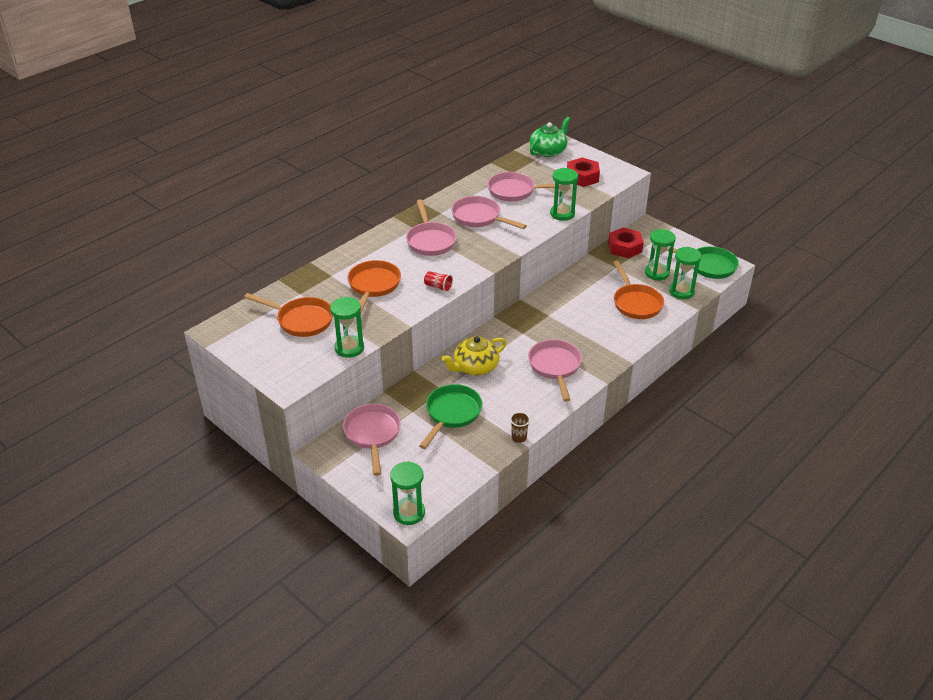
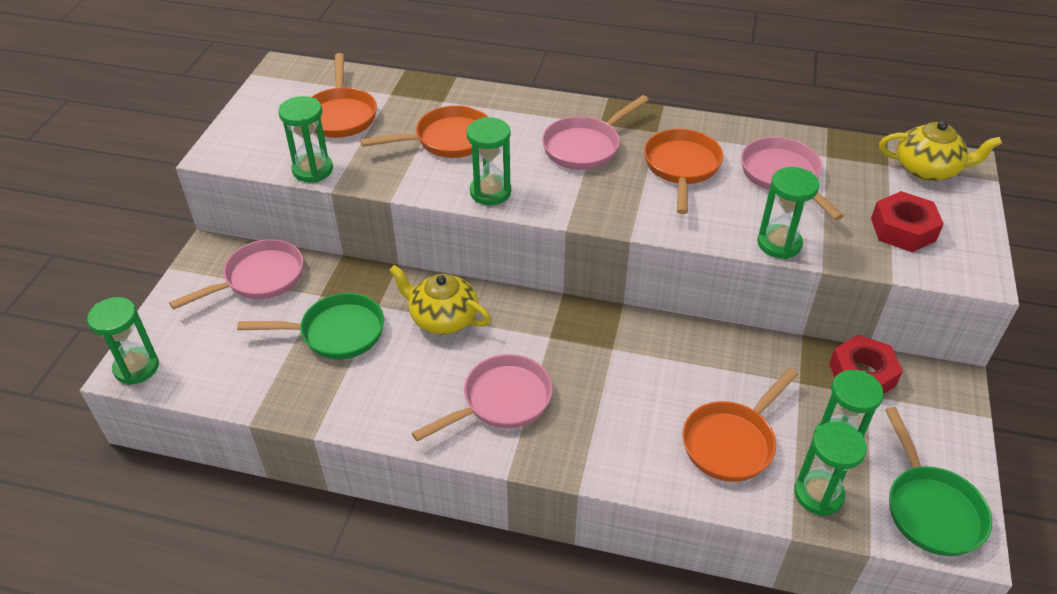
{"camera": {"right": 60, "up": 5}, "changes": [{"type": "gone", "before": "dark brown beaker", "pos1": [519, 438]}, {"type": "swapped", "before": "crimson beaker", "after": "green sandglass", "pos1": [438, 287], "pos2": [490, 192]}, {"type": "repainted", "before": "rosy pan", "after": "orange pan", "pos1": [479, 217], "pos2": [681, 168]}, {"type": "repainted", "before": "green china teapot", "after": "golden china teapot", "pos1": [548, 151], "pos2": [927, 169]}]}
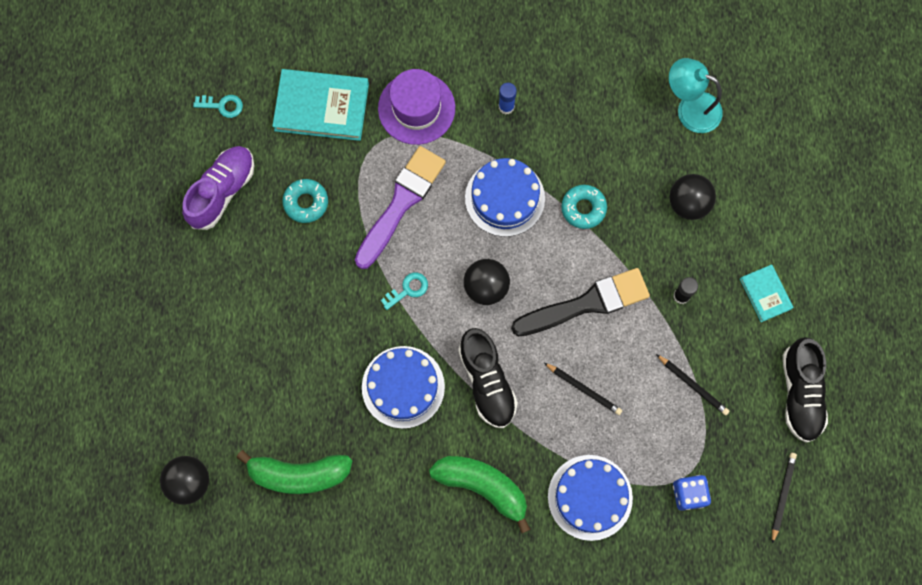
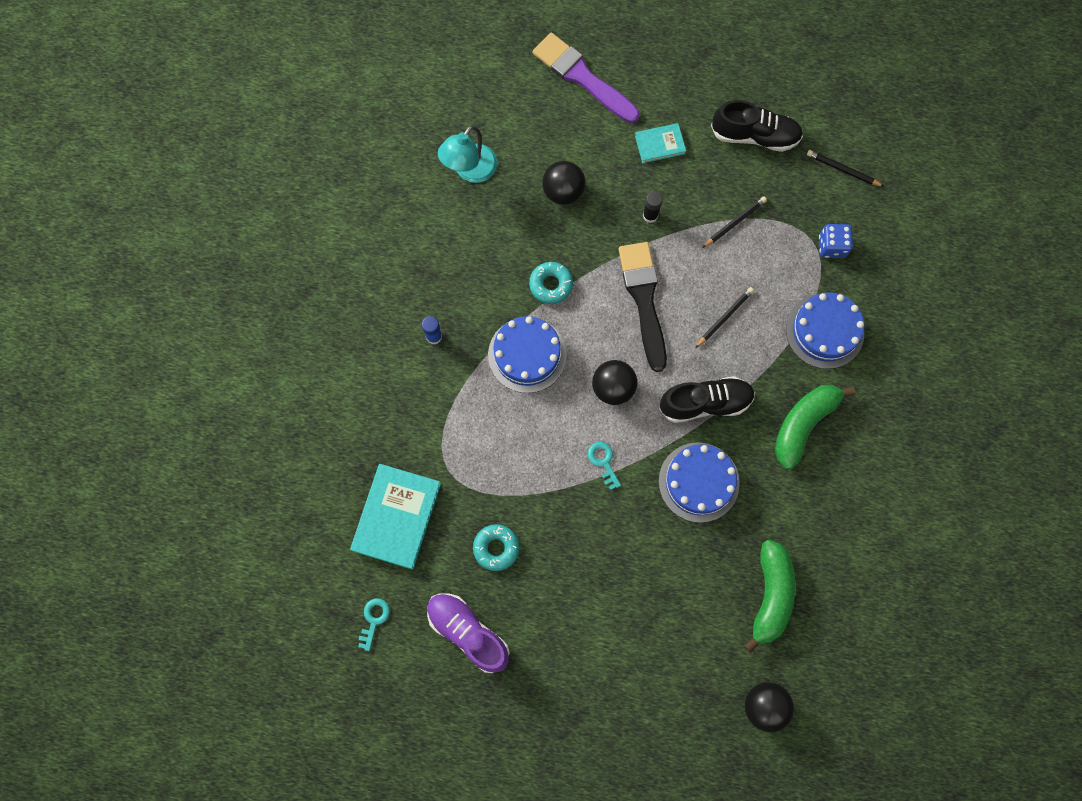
{"camera": {"right": -80, "up": 0}, "changes": [{"type": "gone", "before": "royal purple hat", "pos1": [416, 108]}, {"type": "shifted", "before": "royal purple brush", "pos1": [401, 203], "pos2": [582, 77]}]}
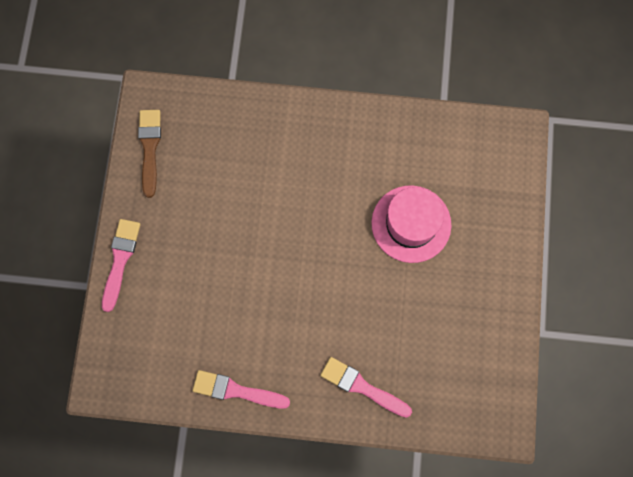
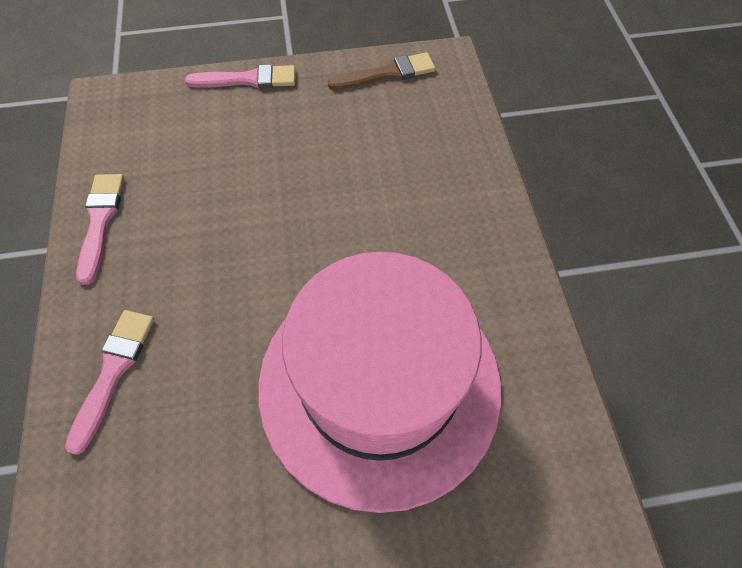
{"camera": {"right": 75, "up": -15}, "changes": [{"type": "scaled", "before": "rosy hat", "pos1": [411, 224], "pos2": [379, 383], "scale": 1.89}]}
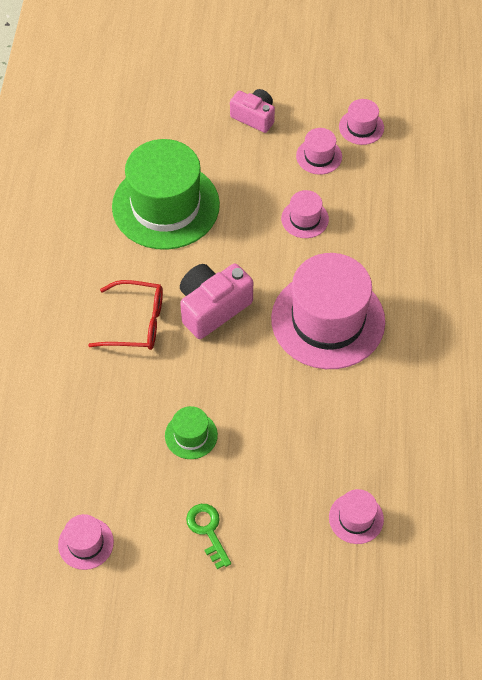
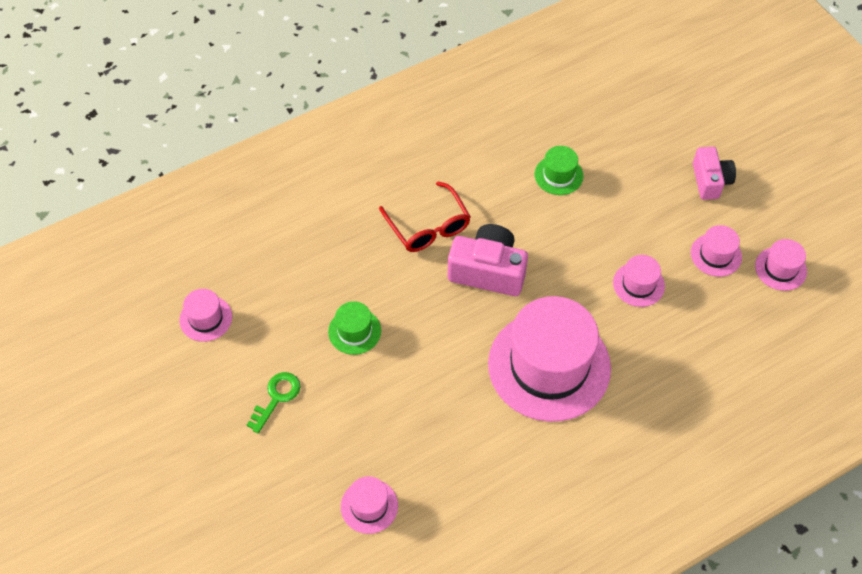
{"camera": {"right": 55, "up": 0}, "changes": [{"type": "scaled", "before": "green hat", "pos1": [165, 205], "pos2": [558, 175], "scale": 0.44}]}
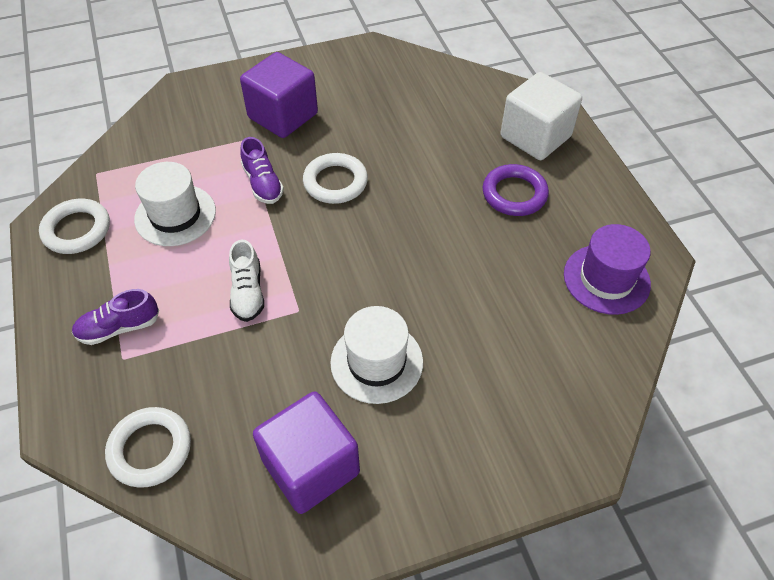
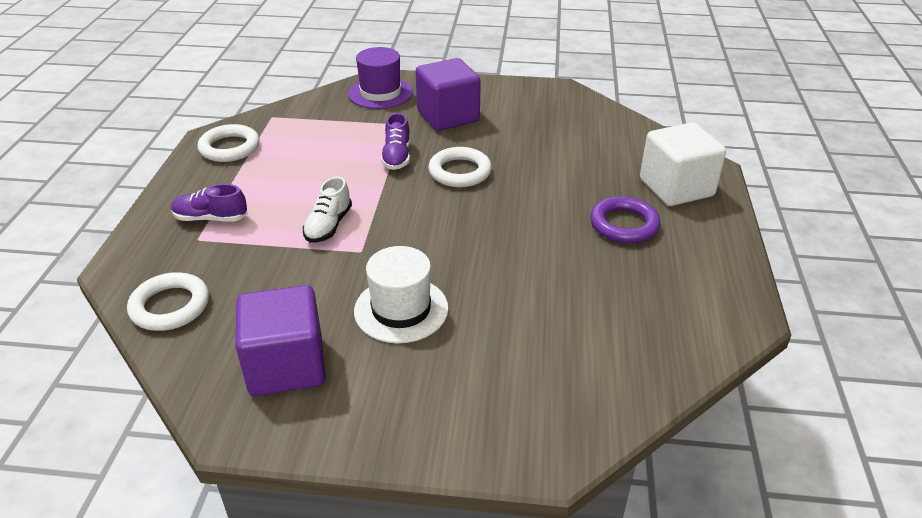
{"camera": {"right": 25, "up": -15}, "changes": [{"type": "gone", "before": "white hat", "pos1": [175, 215]}, {"type": "shifted", "before": "royal purple hat", "pos1": [606, 279], "pos2": [380, 93]}]}
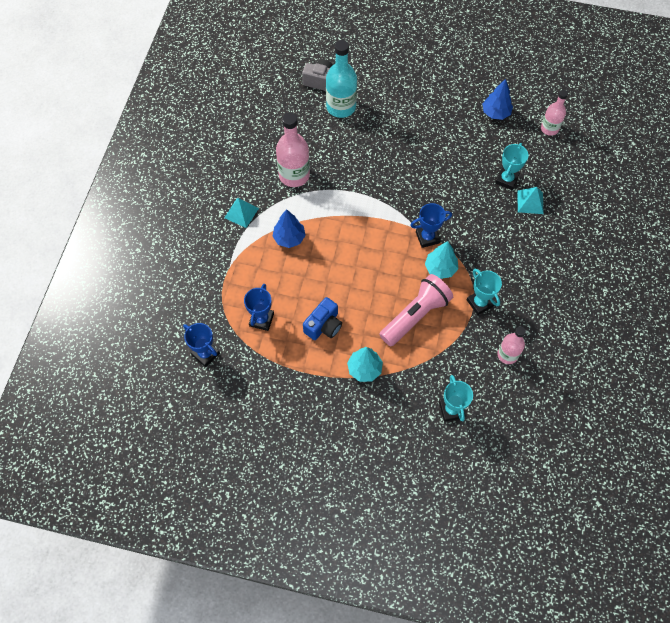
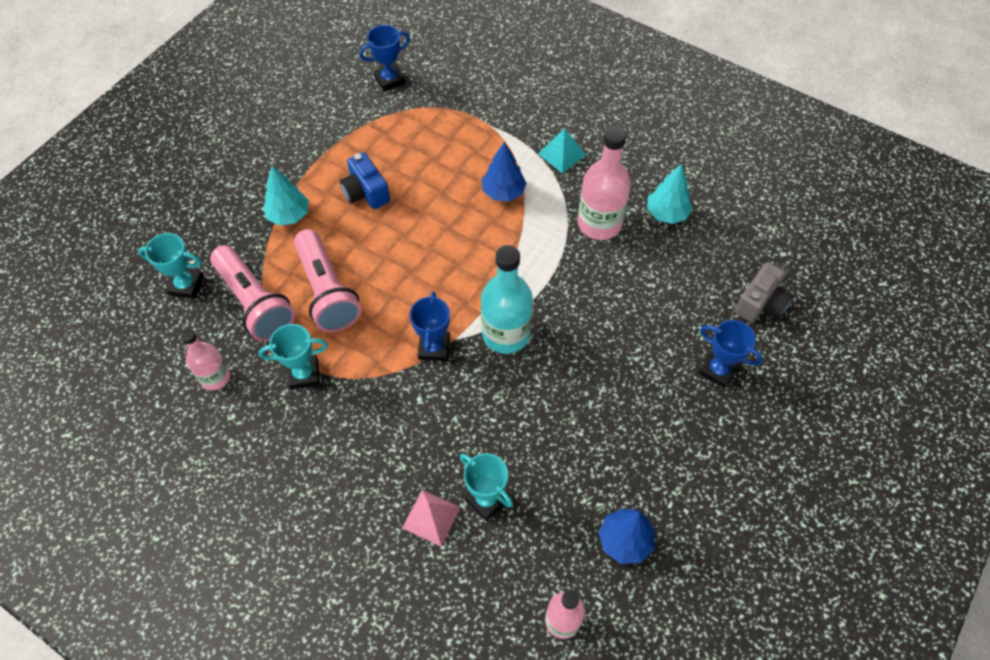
{"camera": {"right": 110, "up": -5}, "changes": [{"type": "new", "after": "rosy pocket torch", "pos2": [255, 303]}, {"type": "shifted", "before": "blue prize cup", "pos1": [261, 319], "pos2": [718, 370]}, {"type": "shifted", "before": "aqua drink bottle", "pos1": [341, 107], "pos2": [506, 334]}, {"type": "shifted", "before": "aqua toy tree", "pos1": [440, 268], "pos2": [666, 213]}, {"type": "repainted", "before": "aqua pyramid shape", "after": "rosy pyramid shape", "pos1": [530, 202], "pos2": [431, 517]}]}
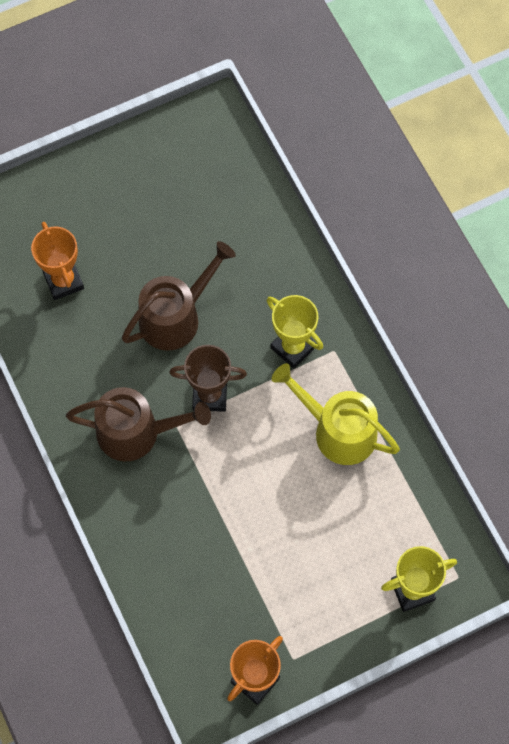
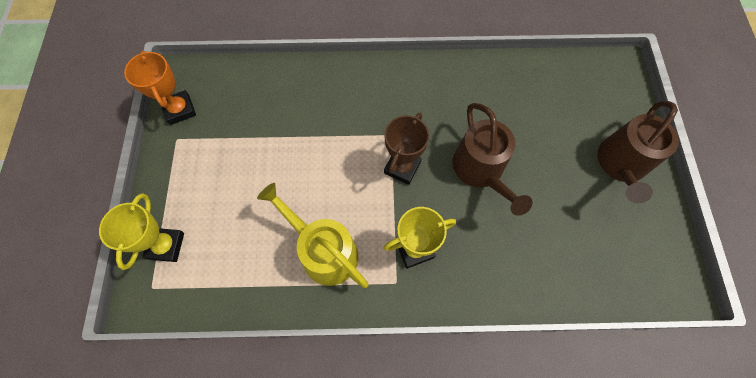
{"camera": {"right": 115, "up": 0}, "changes": [{"type": "gone", "before": "orange prize cup", "pos1": [63, 281]}, {"type": "shifted", "before": "dark brown sprinkling can", "pos1": [136, 432], "pos2": [621, 165]}, {"type": "rotated", "before": "golden sprinkling can", "pos1": [338, 431], "pos2": [324, 251], "turn": -105}]}
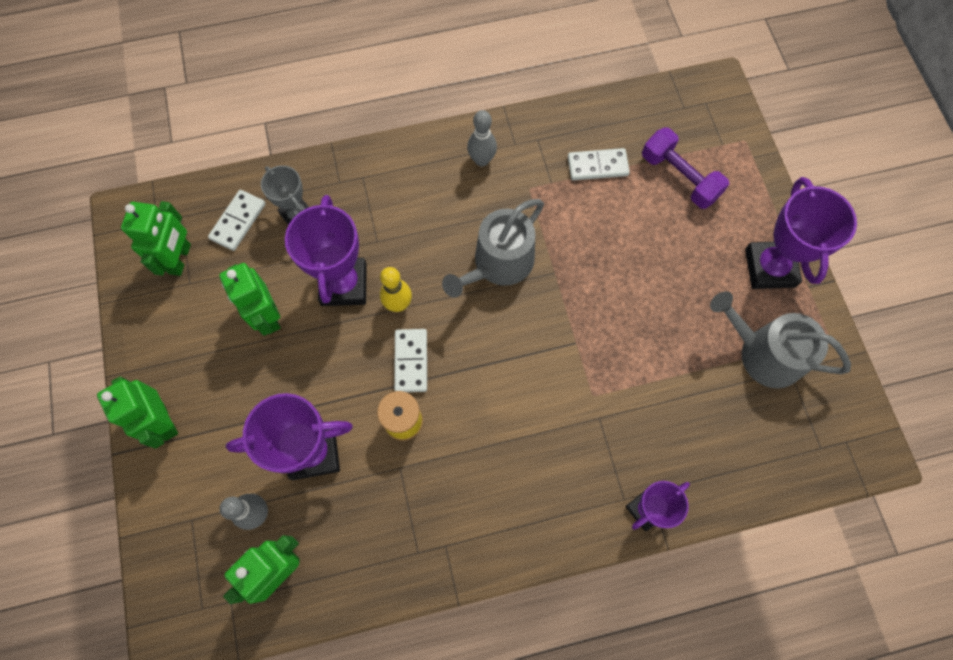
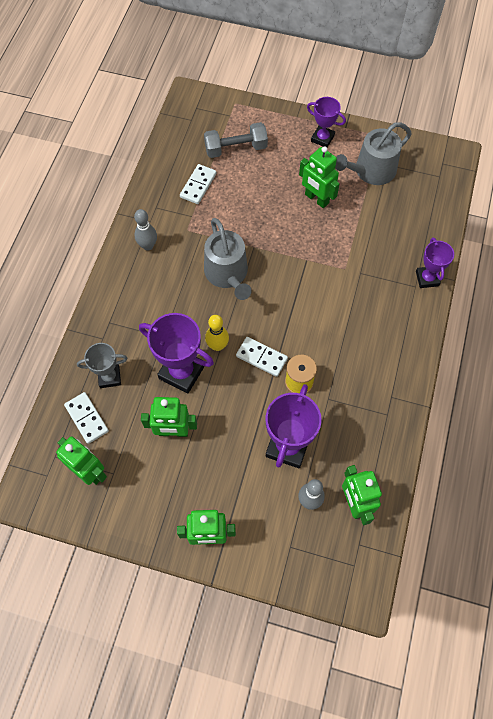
{"camera": {"right": -60, "up": -5}, "changes": [{"type": "new", "after": "green robot figure", "pos2": [316, 199]}, {"type": "repainted", "before": "royal purple free weight", "after": "grey free weight", "pos1": [679, 177], "pos2": [236, 148]}, {"type": "scaled", "before": "royal purple prize cup", "pos1": [769, 268], "pos2": [322, 138], "scale": 0.61}]}
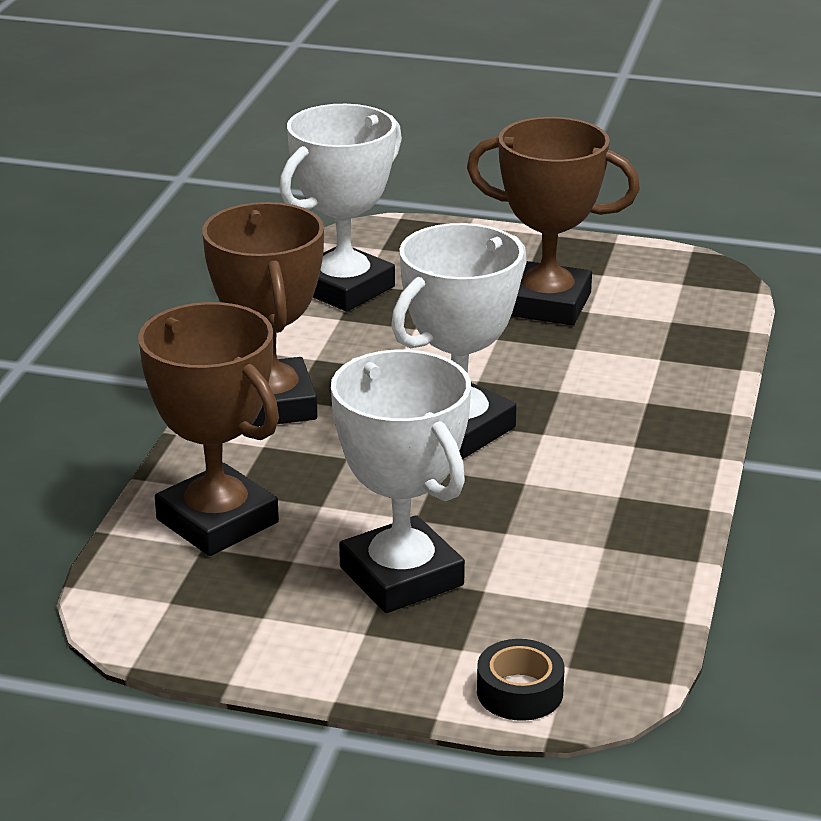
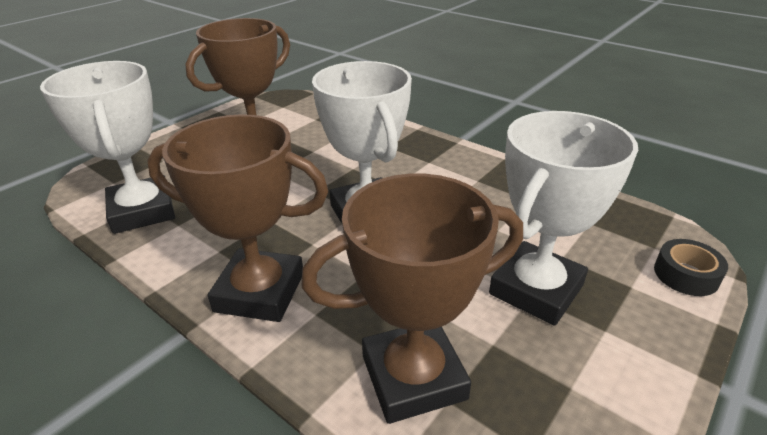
{"camera": {"right": -65, "up": 5}, "changes": [{"type": "rotated", "before": "white prize cup", "pos1": [401, 576], "pos2": [536, 289], "turn": -45}]}
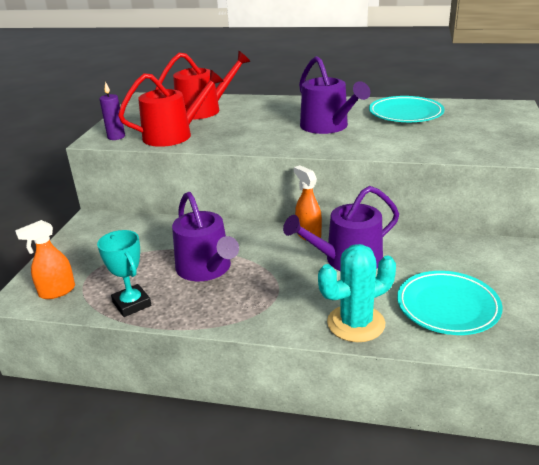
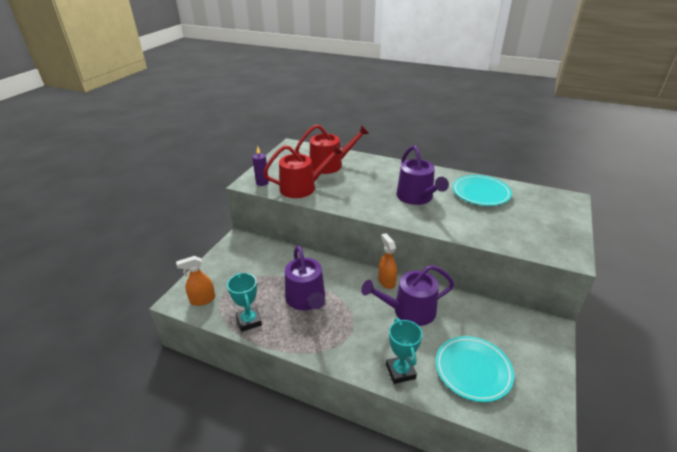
{"camera": {"right": 10, "up": 5}, "changes": [{"type": "swapped", "before": "aqua saguaro cactus", "after": "aqua prize cup", "pos1": [356, 323], "pos2": [400, 371]}]}
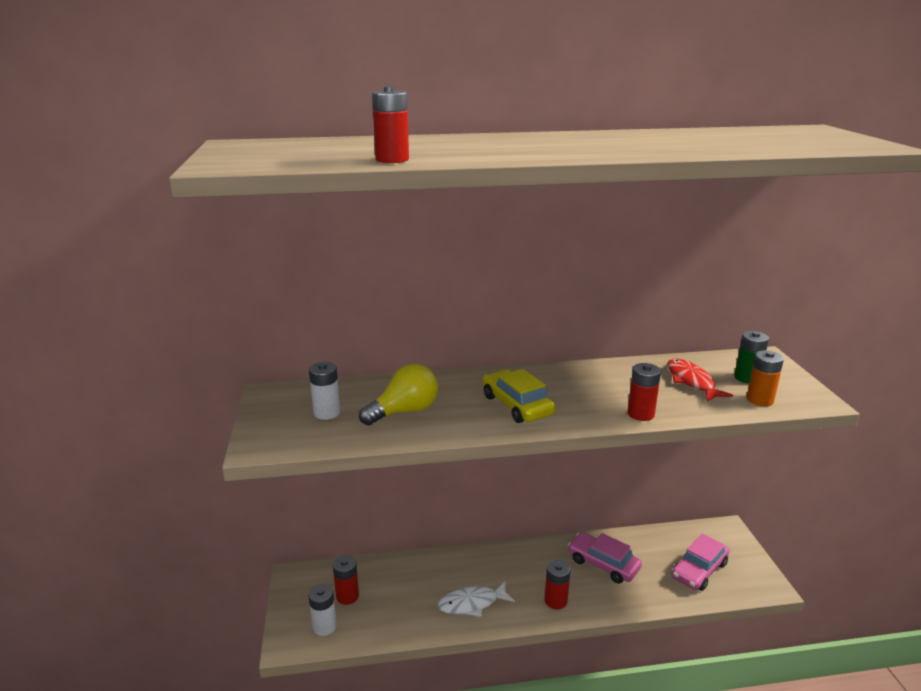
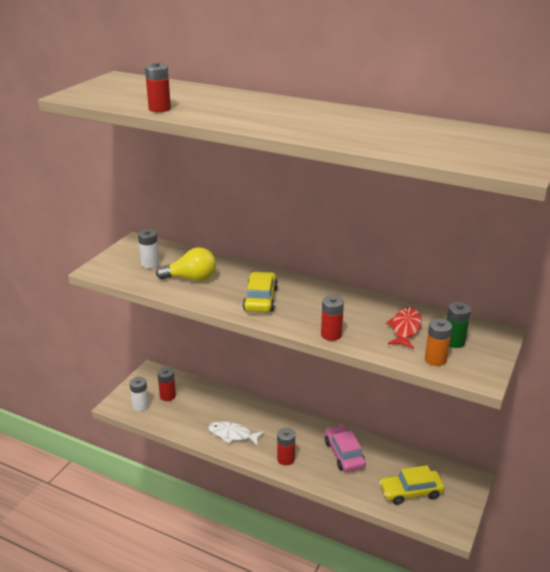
{"camera": {"right": 35, "up": 5}, "changes": [{"type": "repainted", "before": "rosy car", "after": "golden car", "pos1": [699, 570], "pos2": [411, 491]}]}
